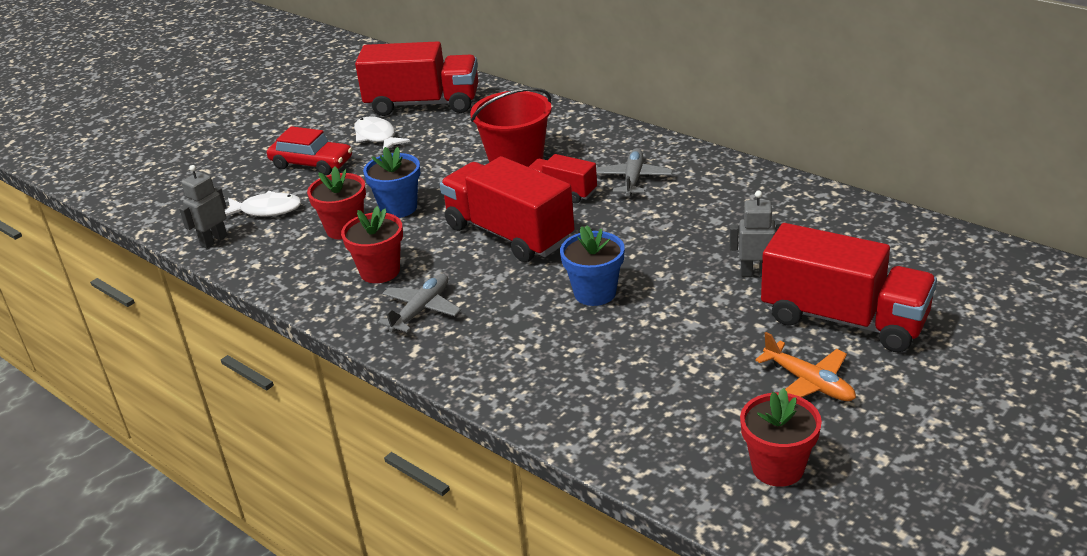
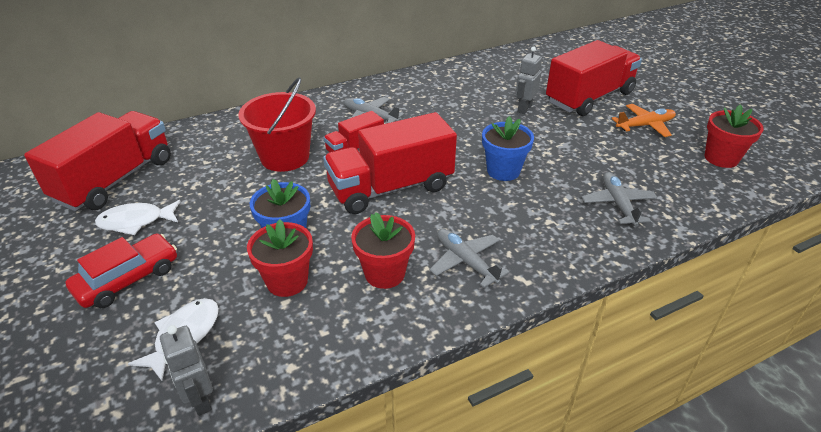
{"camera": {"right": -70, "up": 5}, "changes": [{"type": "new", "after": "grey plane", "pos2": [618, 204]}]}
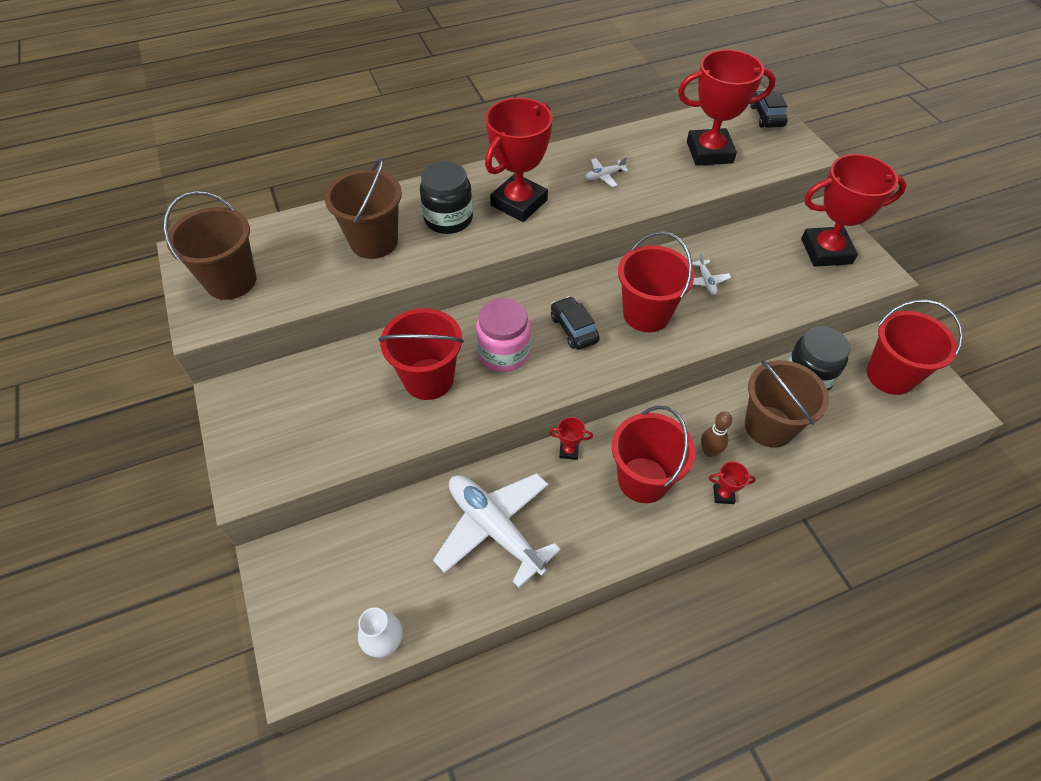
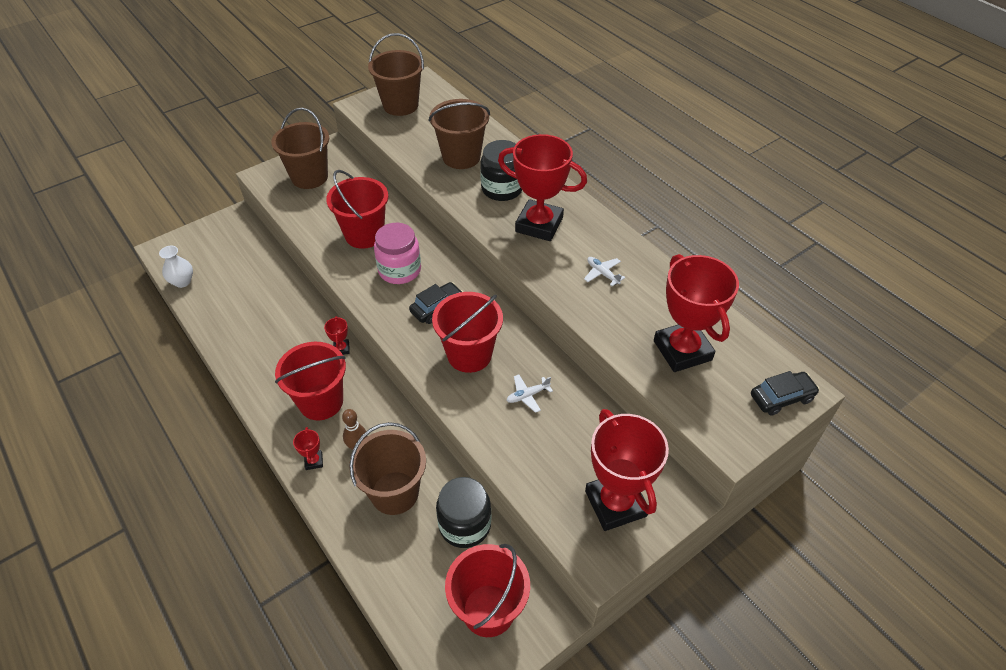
{"camera": {"right": 75, "up": -5}, "changes": [{"type": "gone", "before": "white plane", "pos1": [495, 528]}, {"type": "new", "after": "dark brown sand bucket", "pos2": [309, 177]}]}
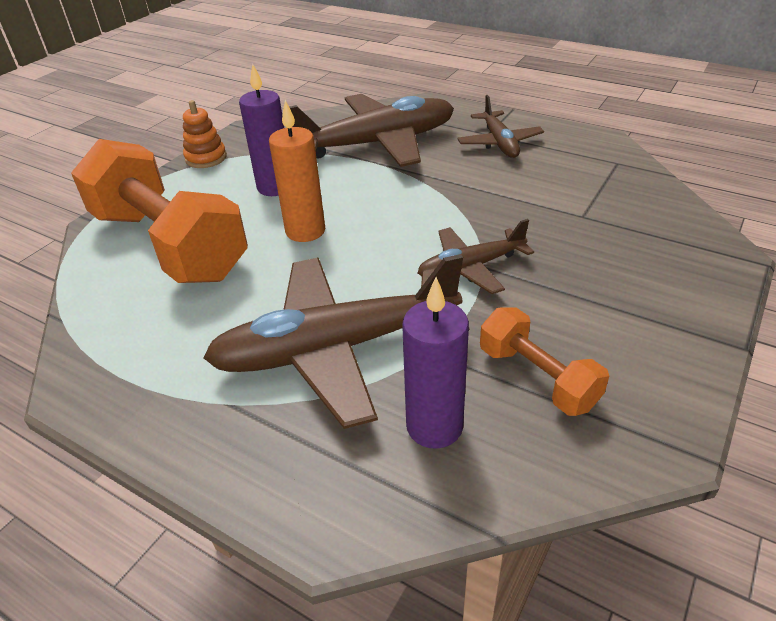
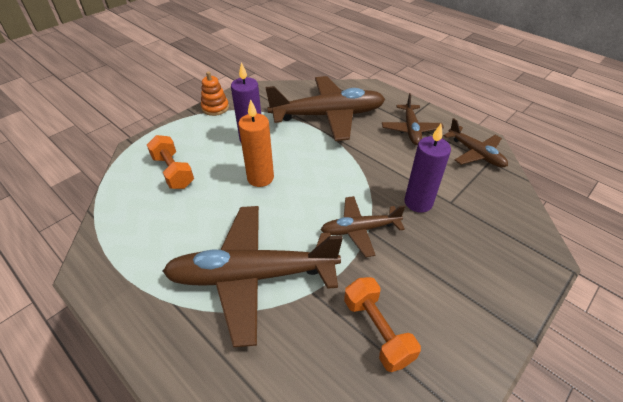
{"camera": {"right": 10, "up": 5}, "changes": [{"type": "new", "after": "dark brown plane", "pos2": [475, 153]}, {"type": "shifted", "before": "royal purple wax candle", "pos1": [434, 426], "pos2": [418, 202]}, {"type": "scaled", "before": "orange free weight", "pos1": [169, 244], "pos2": [173, 171], "scale": 0.5}]}
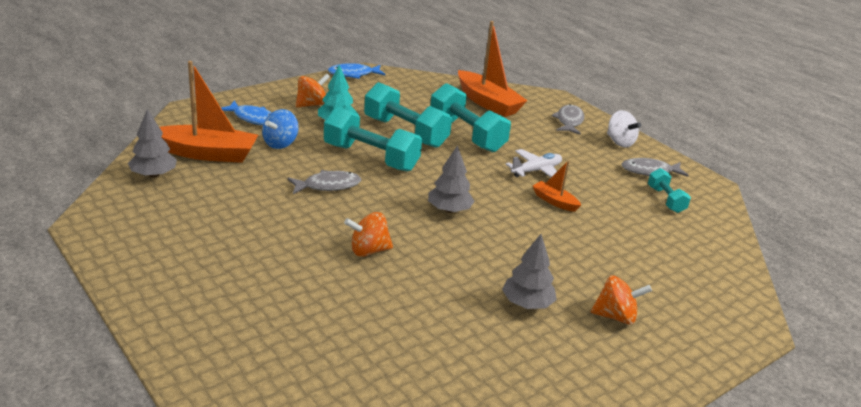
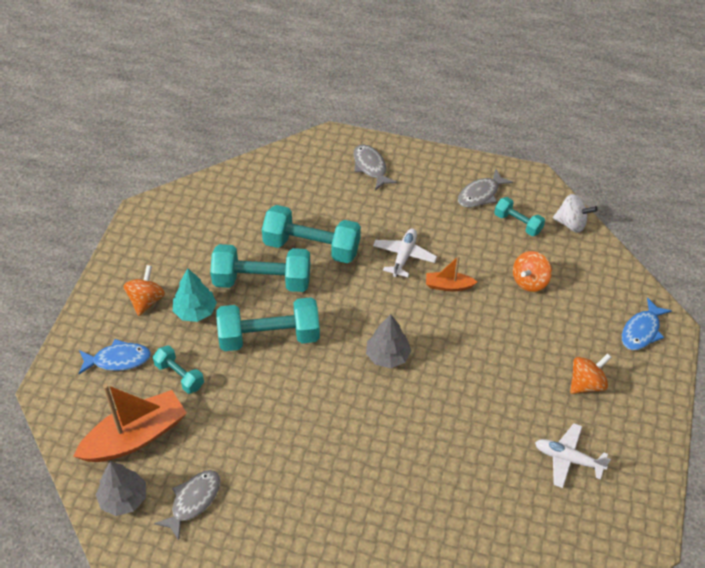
{"camera": {"right": -35, "up": 20}, "changes": [{"type": "gone", "before": "orange boat", "pos1": [487, 103]}, {"type": "gone", "before": "grey toy tree", "pos1": [527, 304]}, {"type": "new", "after": "white plane", "pos2": [568, 459]}, {"type": "shifted", "before": "grey fish", "pos1": [328, 186], "pos2": [193, 501]}, {"type": "shifted", "before": "blue fish", "pos1": [353, 74], "pos2": [642, 331]}, {"type": "shifted", "before": "orange whirligig", "pos1": [368, 250], "pos2": [530, 281]}, {"type": "shifted", "before": "white whirligig", "pos1": [619, 142], "pos2": [571, 223]}, {"type": "swapped", "before": "blue whirligig", "after": "aqua free weight", "pos1": [280, 144], "pos2": [179, 376]}]}
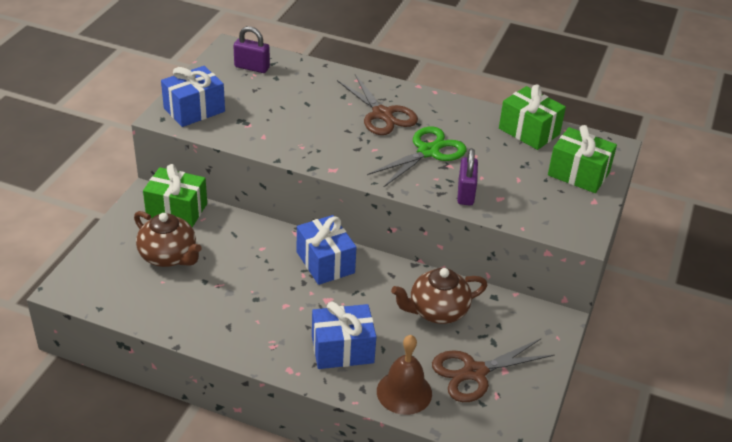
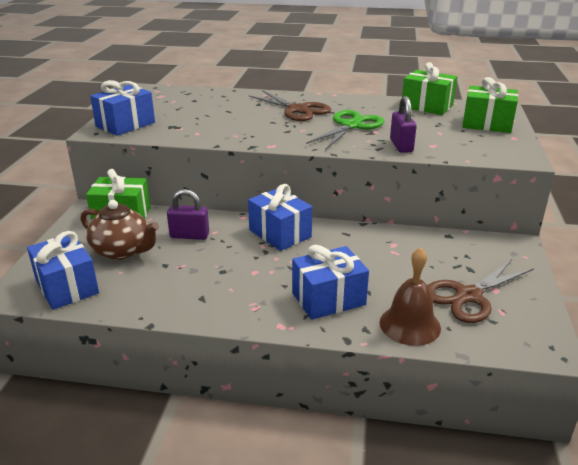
{"camera": {"right": -10, "up": -10}, "changes": [{"type": "gone", "before": "dark brown china teapot", "pos1": [437, 311]}, {"type": "new", "after": "blue wrapped gift", "pos2": [67, 287]}, {"type": "shifted", "before": "royal purple small lock", "pos1": [252, 67], "pos2": [189, 235]}]}
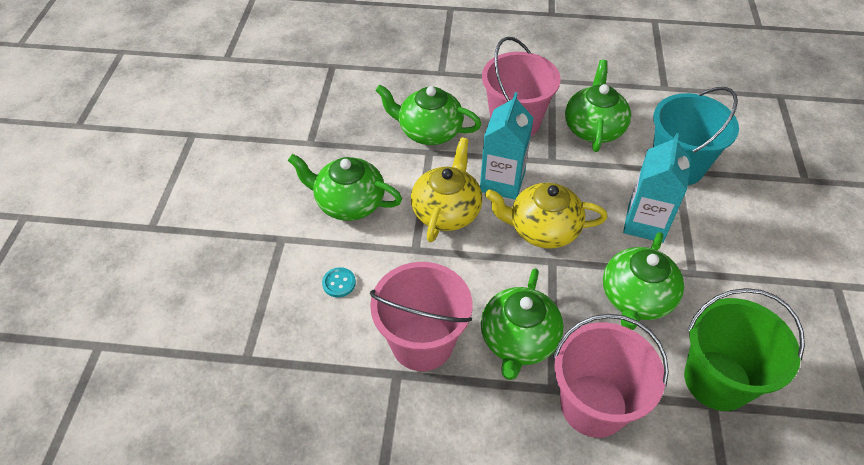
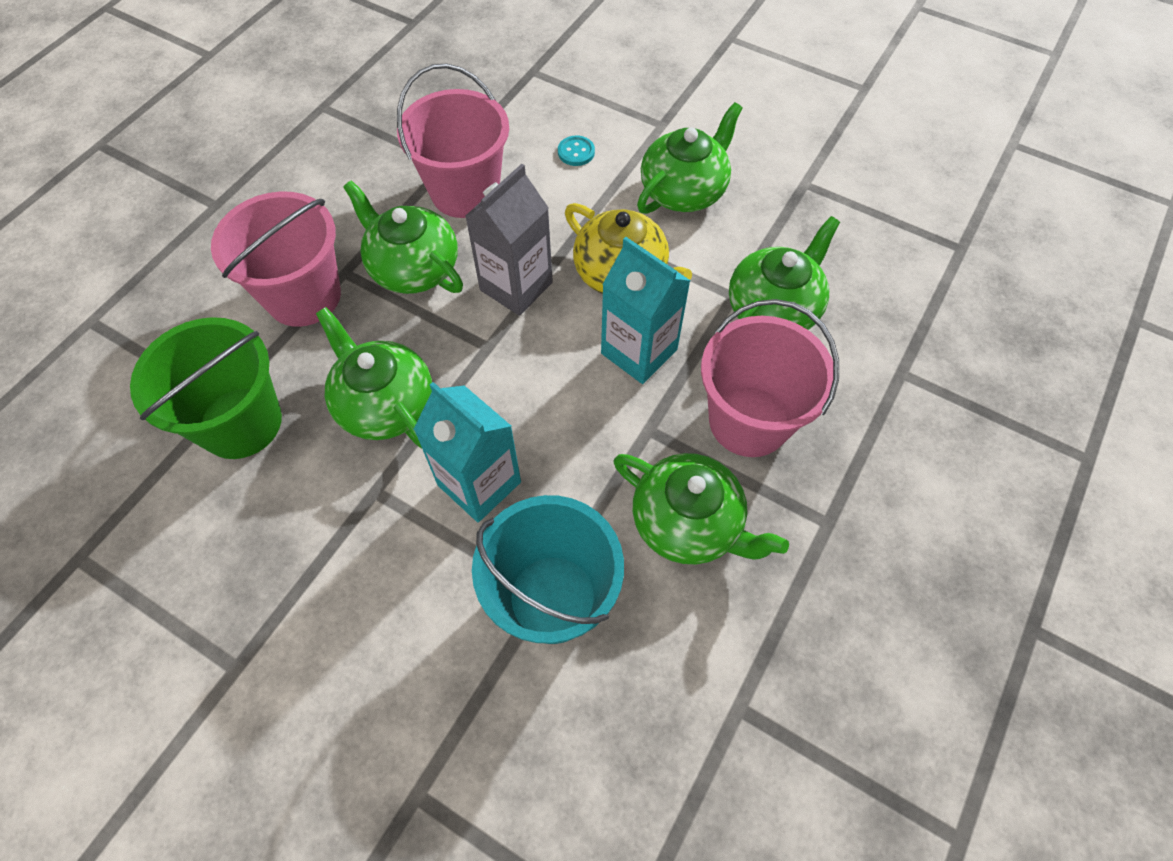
{"camera": {"right": 115, "up": 10}, "changes": [{"type": "gone", "before": "golden china teapot", "pos1": [542, 229]}, {"type": "new", "after": "grey juice carton", "pos2": [516, 286]}]}
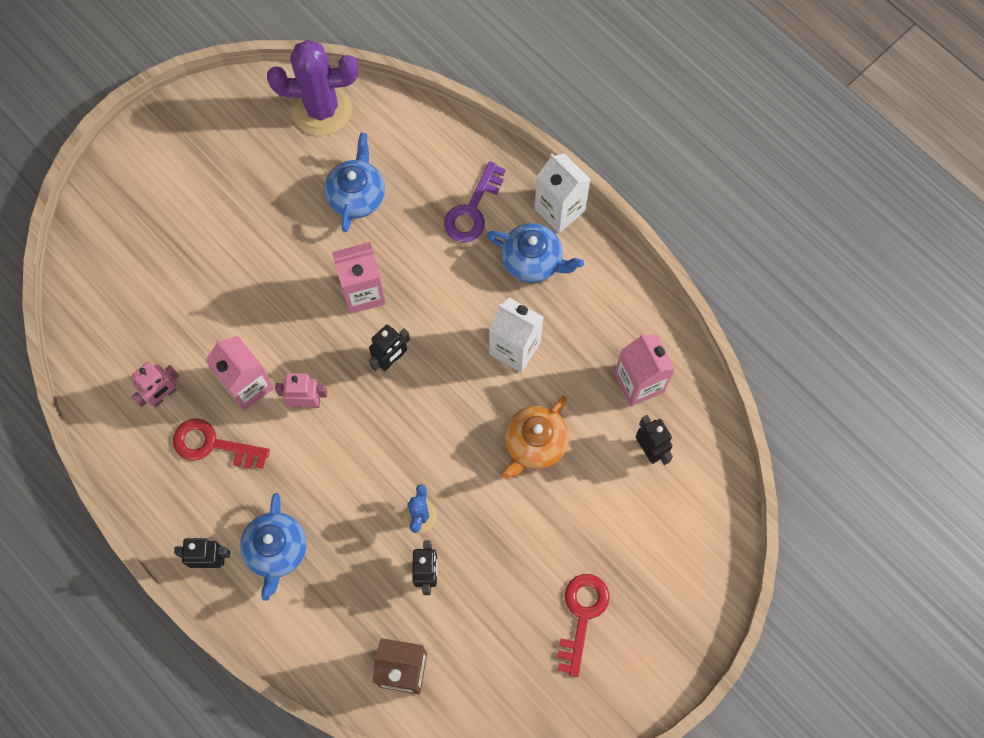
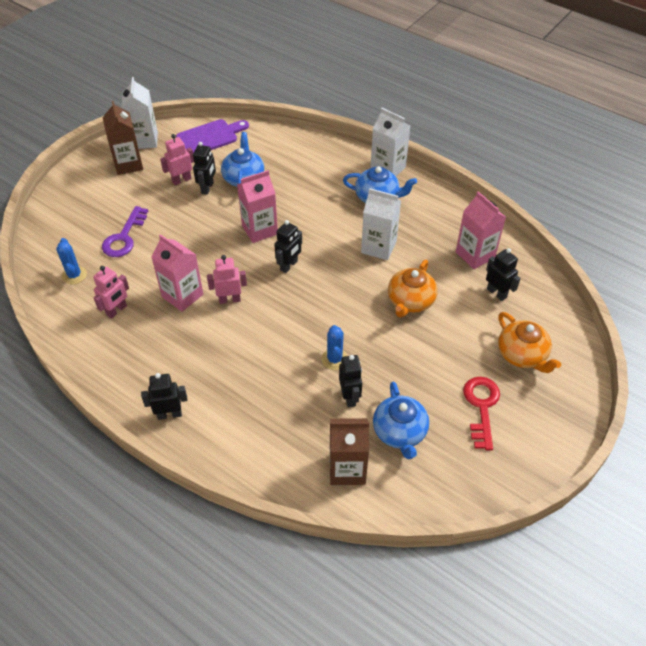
{"camera": {"right": -10, "up": -20}, "changes": [{"type": "gone", "before": "crimson key", "pos1": [213, 445]}, {"type": "new", "after": "blue saguaro cactus", "pos2": [74, 275]}, {"type": "new", "after": "dark brown juice carton", "pos2": [128, 164]}, {"type": "new", "after": "white juice carton", "pos2": [144, 140]}, {"type": "new", "after": "rosy robot figure", "pos2": [181, 180]}, {"type": "new", "after": "ebony robot figure", "pos2": [207, 188]}, {"type": "new", "after": "orange china teapot", "pos2": [522, 355]}, {"type": "shifted", "before": "blue china teapot", "pos1": [276, 550], "pos2": [400, 432]}, {"type": "shifted", "before": "royal purple key", "pos1": [472, 210], "pos2": [124, 237]}, {"type": "swapped", "before": "royal purple saguaro cactus", "after": "royal purple bread board", "pos1": [322, 109], "pos2": [210, 137]}]}
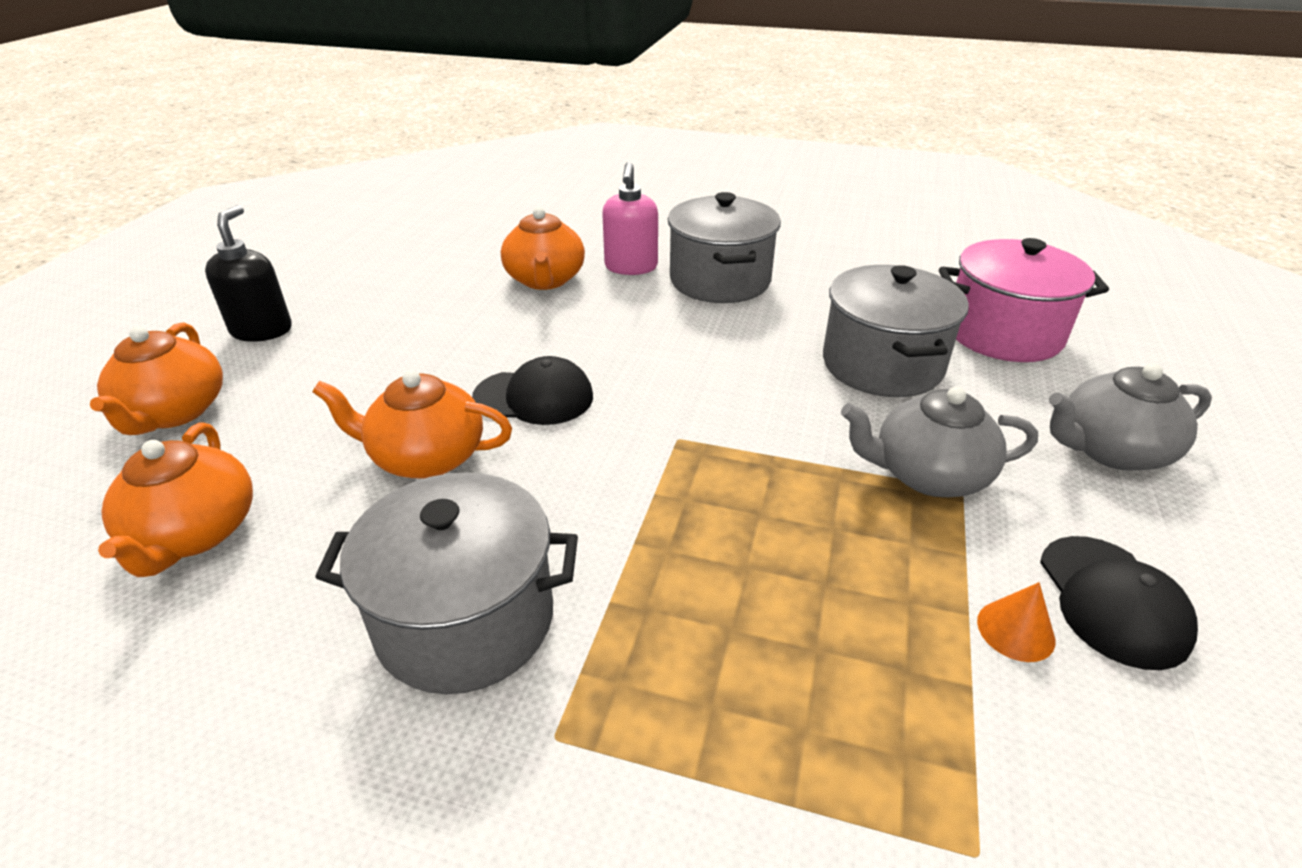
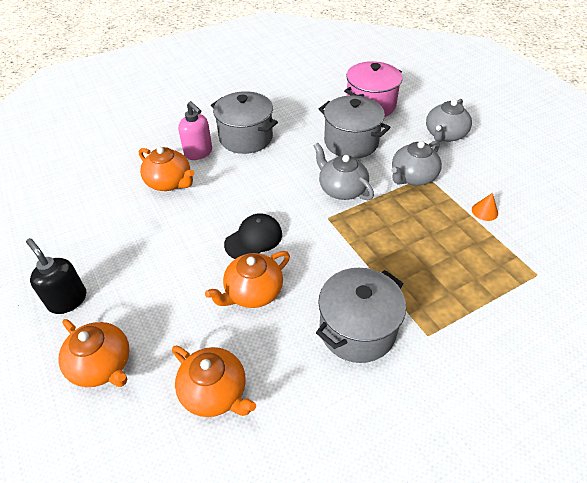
{"camera": {"right": -45, "up": 10}, "changes": [{"type": "gone", "before": "ebony baseball cap", "pos1": [1112, 601]}, {"type": "new", "after": "grey china teapot", "pos2": [341, 189]}]}
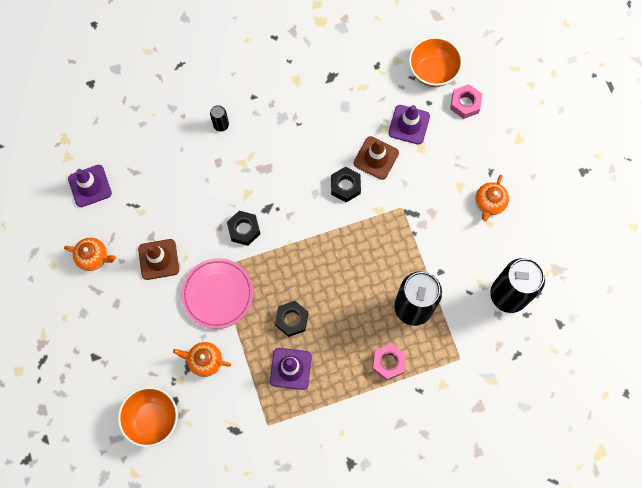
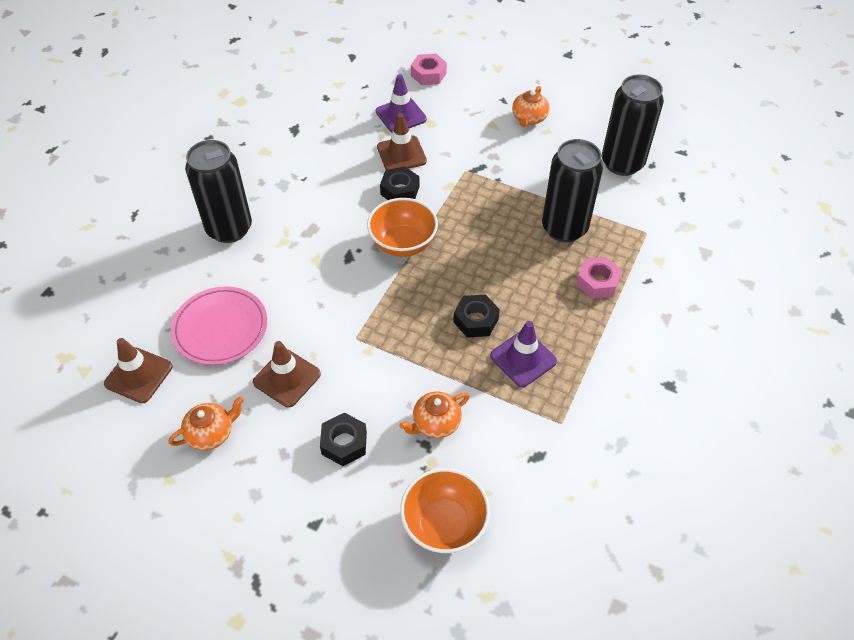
{"camera": {"right": -45, "up": -20}, "changes": [{"type": "shifted", "before": "rosy plate", "pos1": [218, 294], "pos2": [220, 328]}, {"type": "shifted", "before": "ebony hexagon nut", "pos1": [244, 229], "pos2": [344, 443]}, {"type": "shifted", "before": "orange serving bowl", "pos1": [432, 71], "pos2": [403, 243]}, {"type": "repainted", "before": "royal purple traffic cone", "after": "dark brown traffic cone", "pos1": [90, 186], "pos2": [138, 375]}, {"type": "rotated", "before": "orange china teapot", "pos1": [489, 203], "pos2": [529, 118], "turn": 45}, {"type": "scaled", "before": "ebony tin", "pos1": [221, 125], "pos2": [229, 229], "scale": 2.33}]}
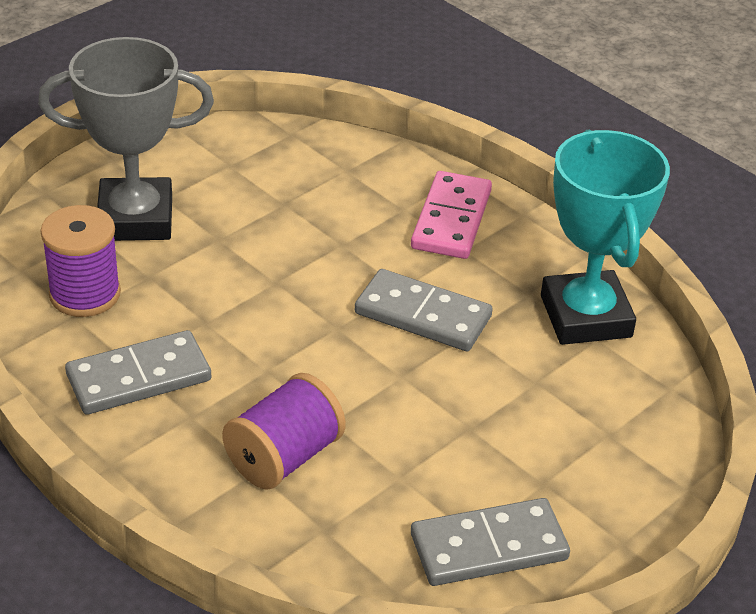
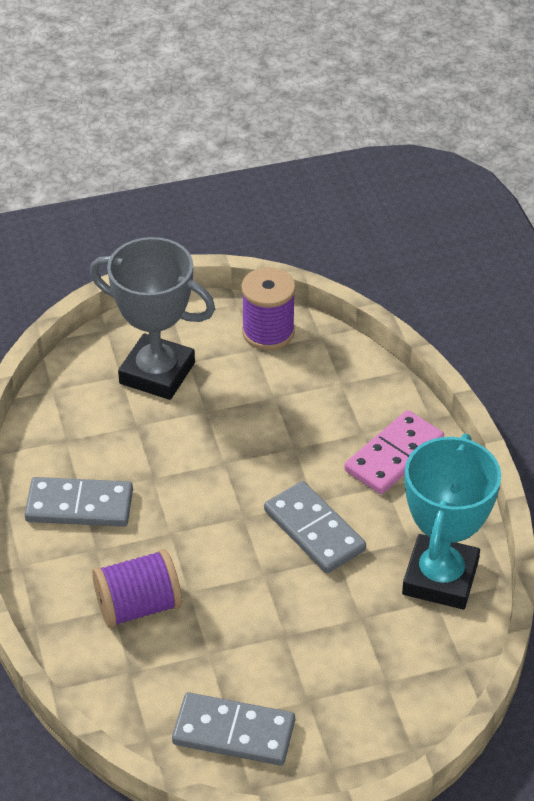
{"camera": {"right": 30, "up": 5}, "changes": [{"type": "shifted", "before": "royal purple reel of thread", "pos1": [85, 294], "pos2": [268, 332]}]}
